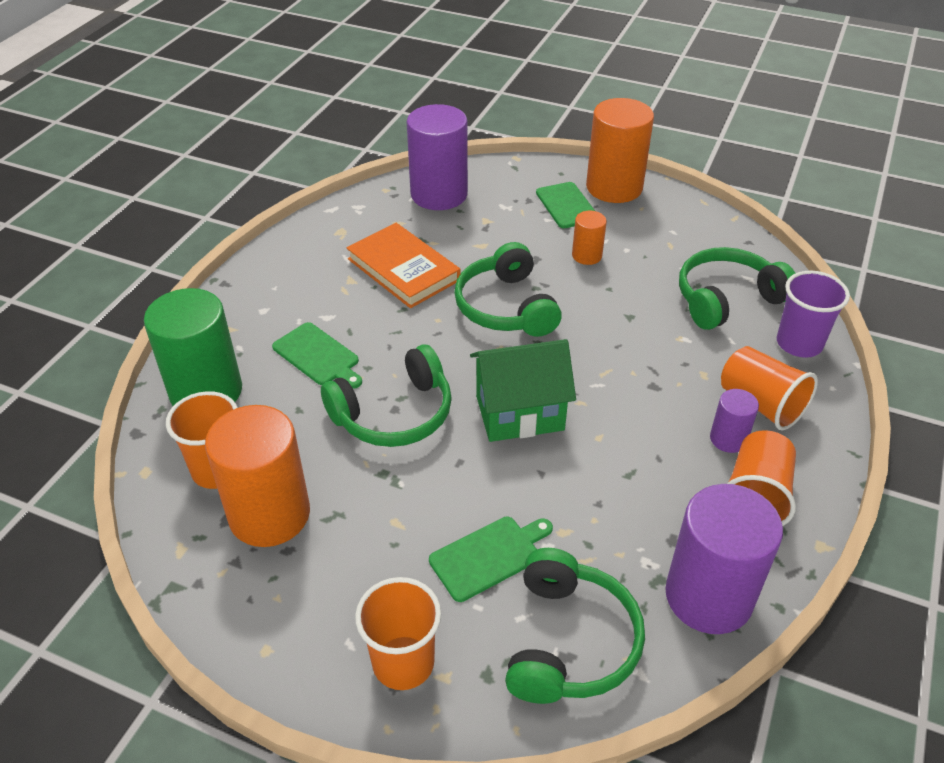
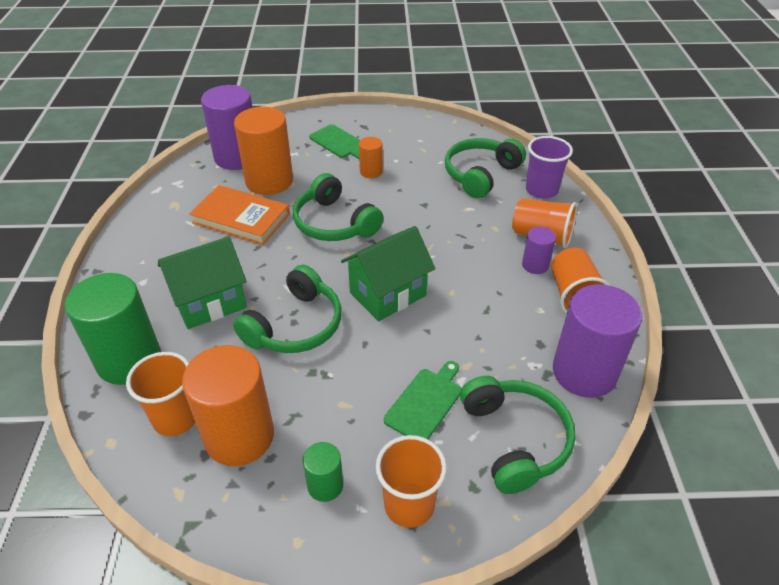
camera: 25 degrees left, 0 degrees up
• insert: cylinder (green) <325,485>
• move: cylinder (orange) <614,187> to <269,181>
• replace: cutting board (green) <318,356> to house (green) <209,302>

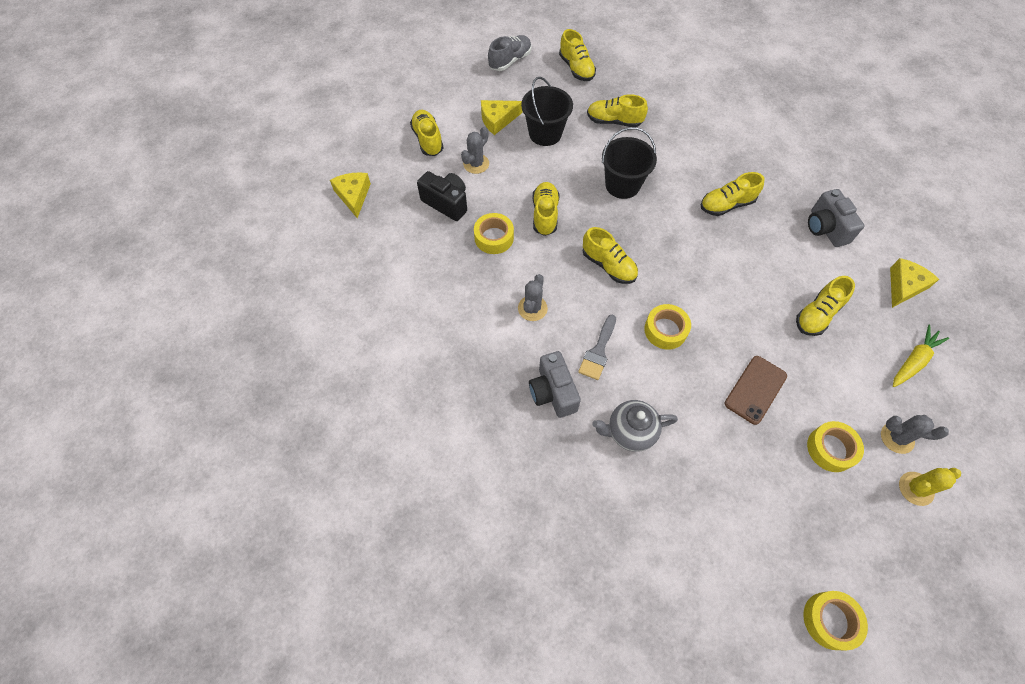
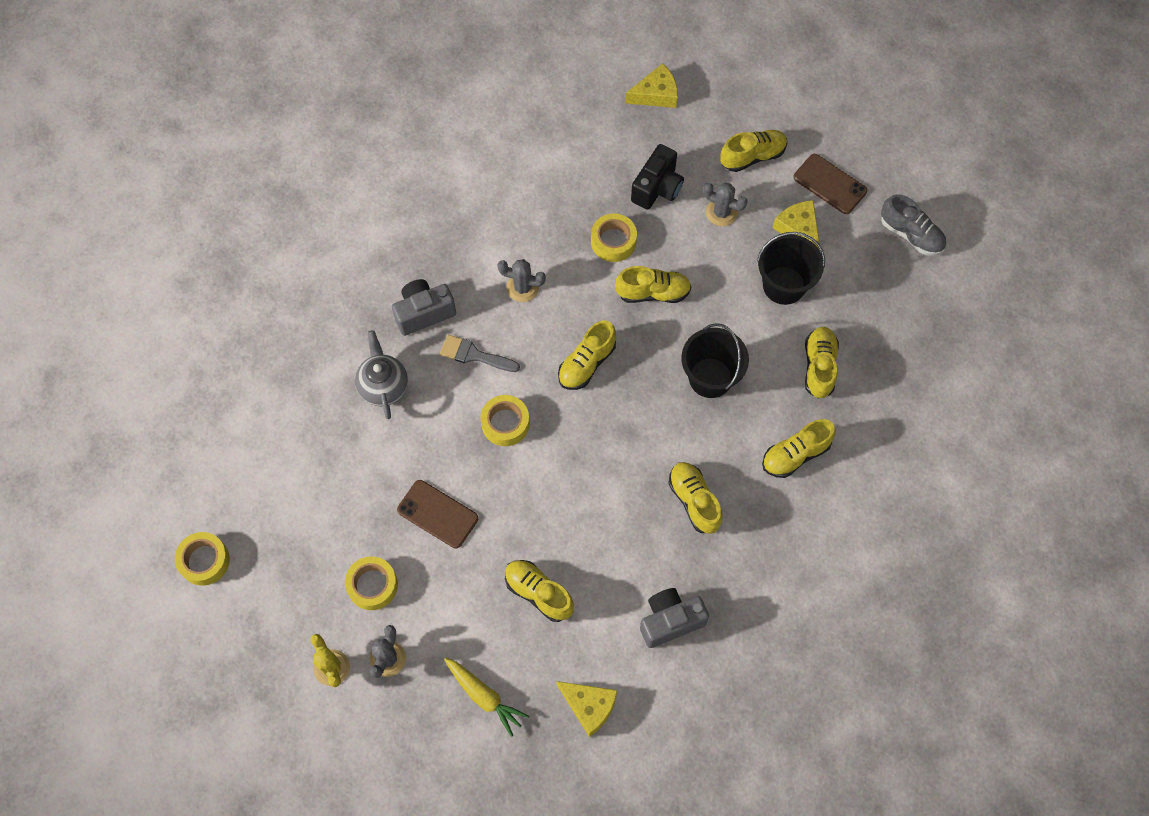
camera: 85 degrees right, 5 degrees up
• insert: phone (brown) <830,184>
• move: shoe (yellow) <576,68> to <795,455>

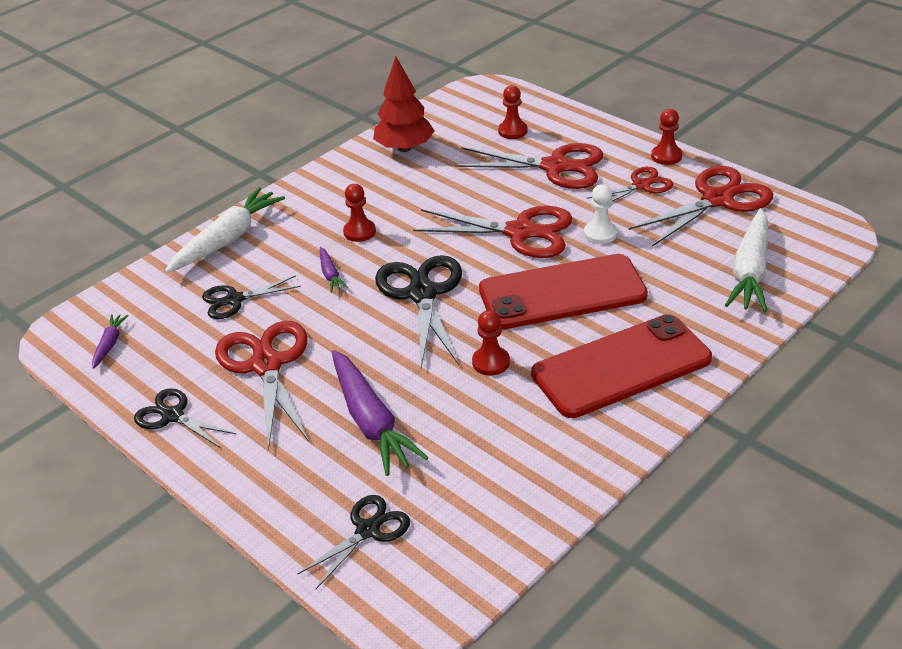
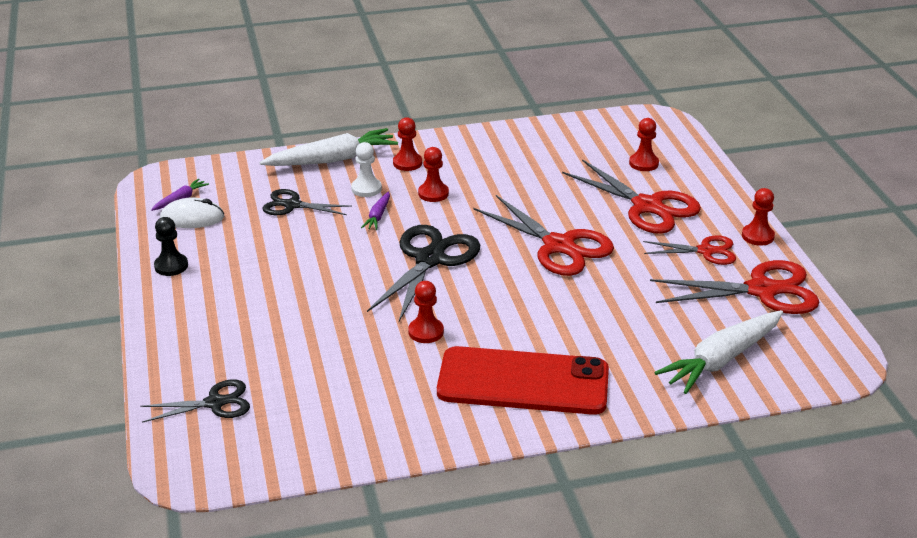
camera: 30 degrees right, 5 degrees down
• delete: scissors (red) <266,365>
• delete: carrot (purple) <371,421>
• delete: tree (red) <404,148>
• delete: phone (red) <562,293>
• insert: mouse (white) <192,218>
• insert: pawn (red) <407,163>
• move: pawn (white) <600,234> to <366,188>
• replace: scissors (black) <173,416> to pawn (black) <171,266>

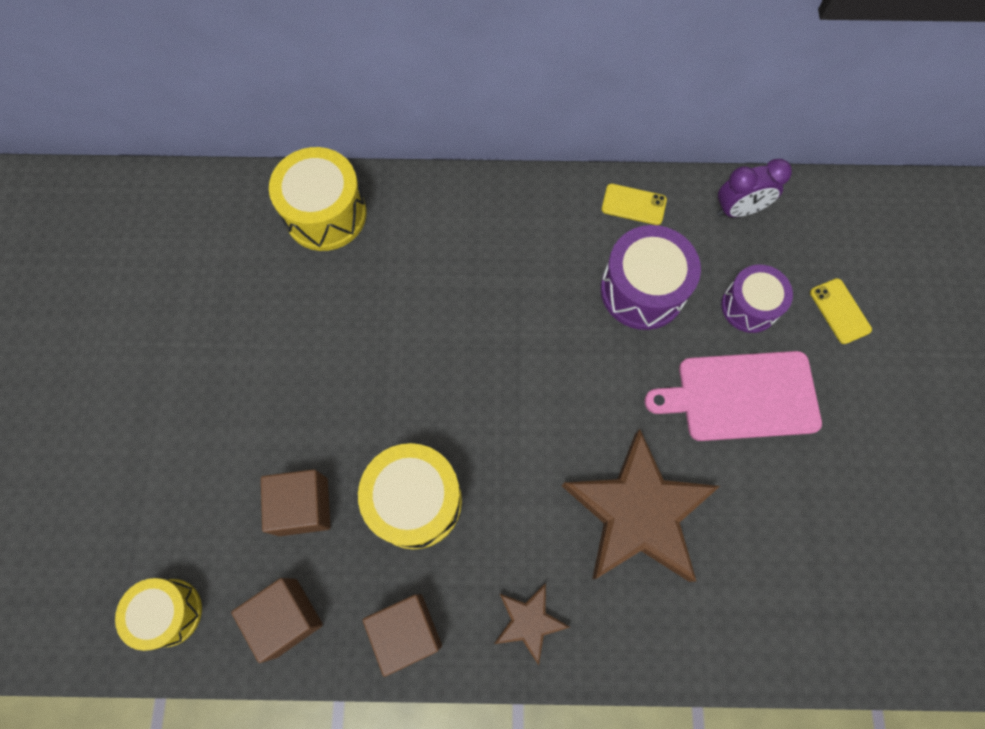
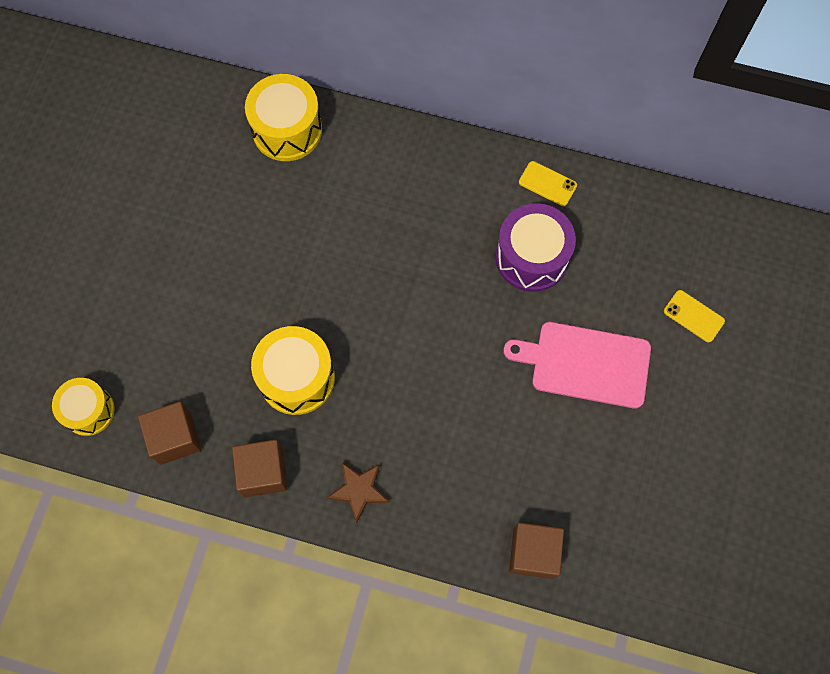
camera: 15 degrees right, 0 degrees up
• delete: star (brown) <637,513>
• delete: clock (purple) <738,210>
• delete: drum (purple) <749,306>
• move: cube (brown) <303,506> to <533,553>
• rotate: phone (yellow) <840,311> = <693,316> 45 degrees counterclockwise

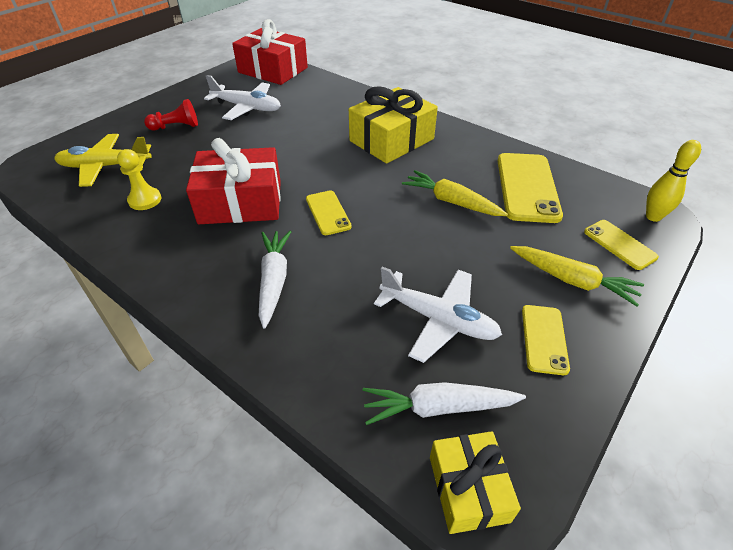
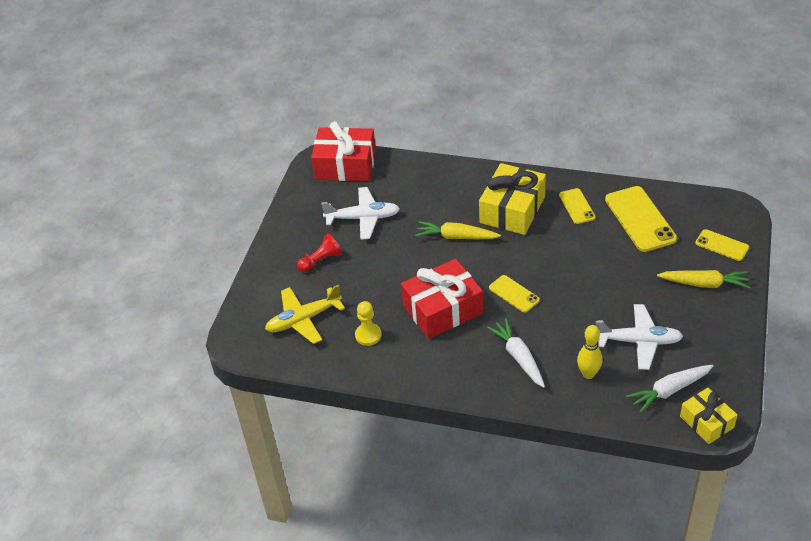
camera: 20 degrees left, 0 degrees up
• move: carrot (yellow) <451,202> to <456,237>
• move: phone (yellow) <544,339> to <577,206>
• move: bowling pin (yellow) <653,217> to <588,374>

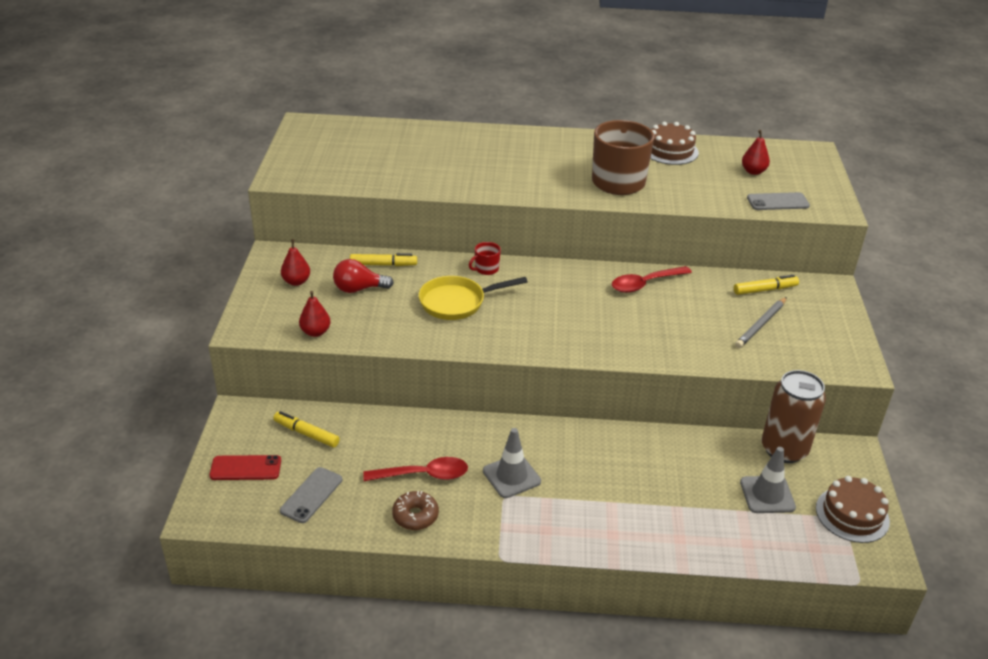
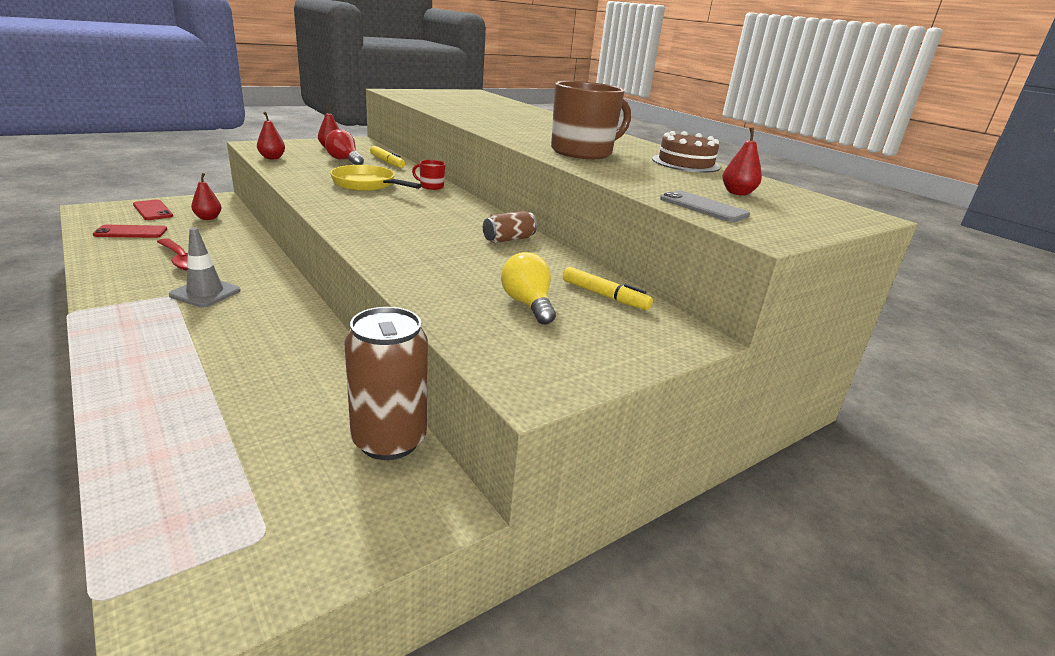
camera: 50 degrees right, 10 degrees down
• delete: donut (brown) <415,516>
• delete: traffic cone (grey) <767,495>
• delete: cake (brown) <852,514>
• replace: marker (yellow) <306,434> to pear (red) <208,218>
• replace: spoon (red) <645,284> to can (brown) <508,239>
• replace: pencil (grey) <761,324> to light bulb (yellow) <528,304>
• recolor: phone (grey) <311,495> to phone (red) <131,232>

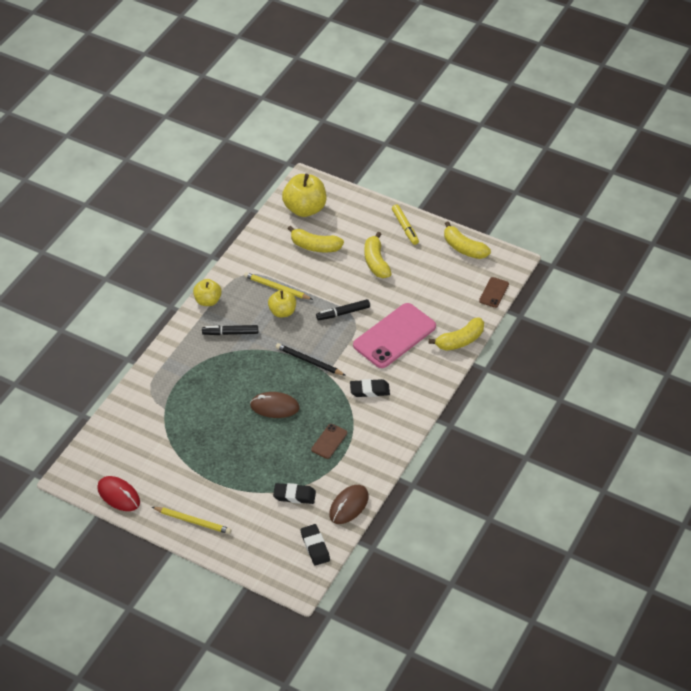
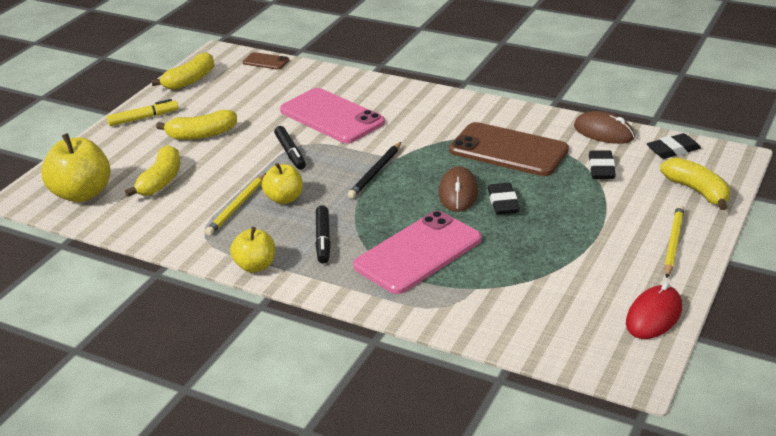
camera: 90 degrees left, 15 degrees down
• insert: phone (pink) <418,253>
• move: eraser (black) <369,390> to <503,202>
• move: banana (yellow) <460,340> to <697,191>
• resize: phone (brown) <329,441> = <508,150> x2.17

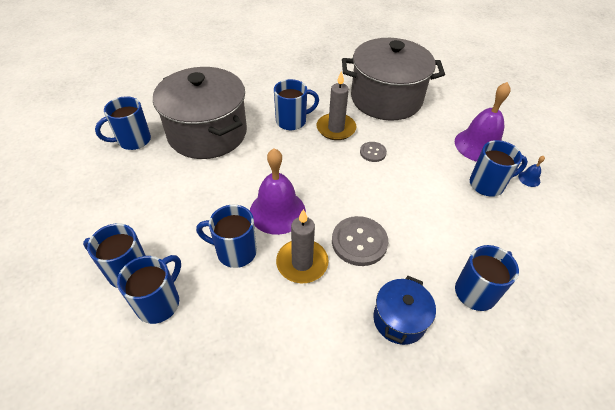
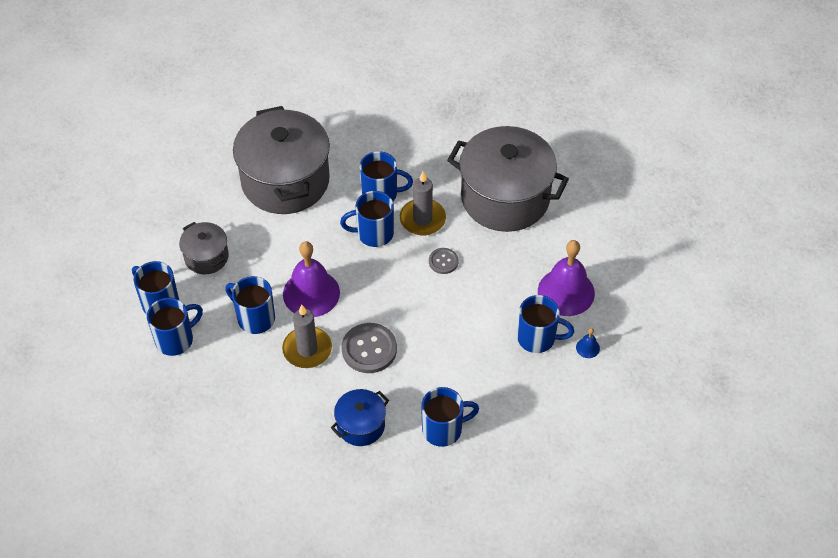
camera: 25 degrees right, 5 degrees up
• insert: pot (grey) <206,257>
• move: mug (blue) <133,140> to <373,234>

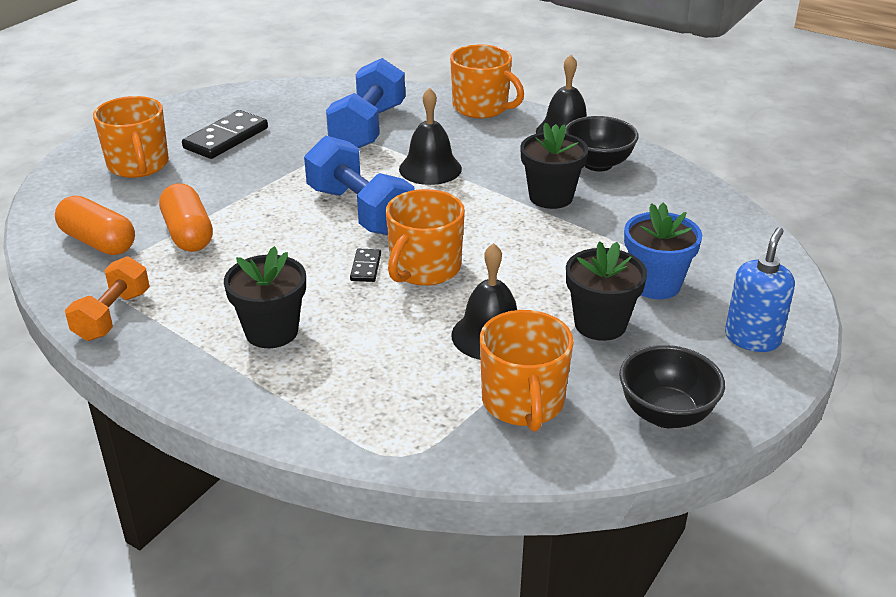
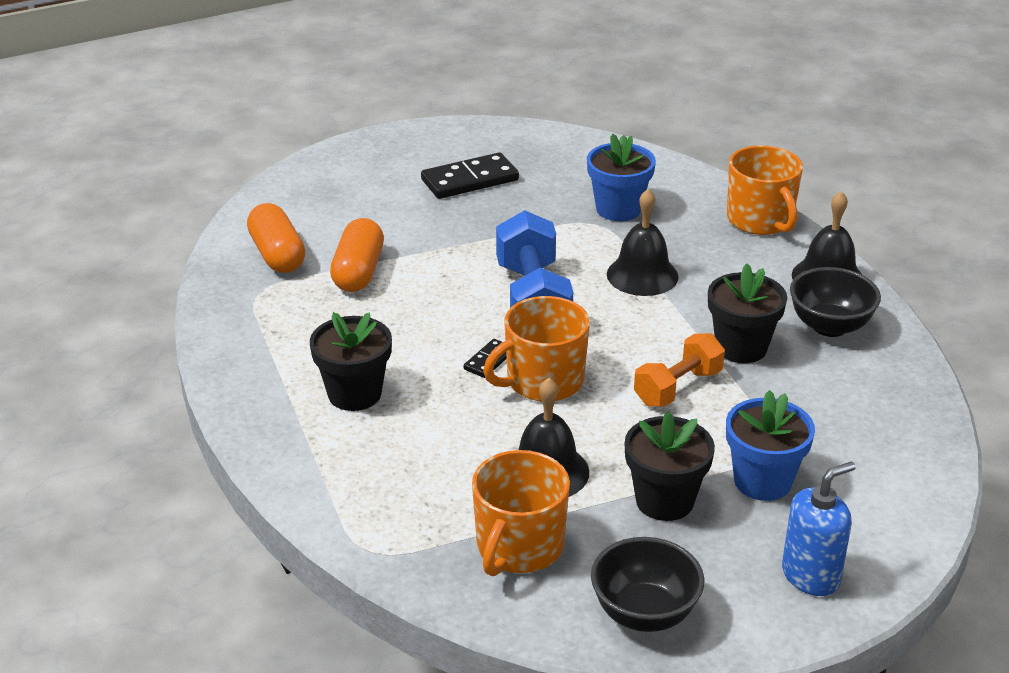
camera: 30 degrees right, 0 degrees up
• delete: mug (orange) <138,165>
• move: dumbbell (orange) <113,316> to <678,387>
• replace: dumbbell (blue) <368,128> to flower pot (blue) <618,209>

